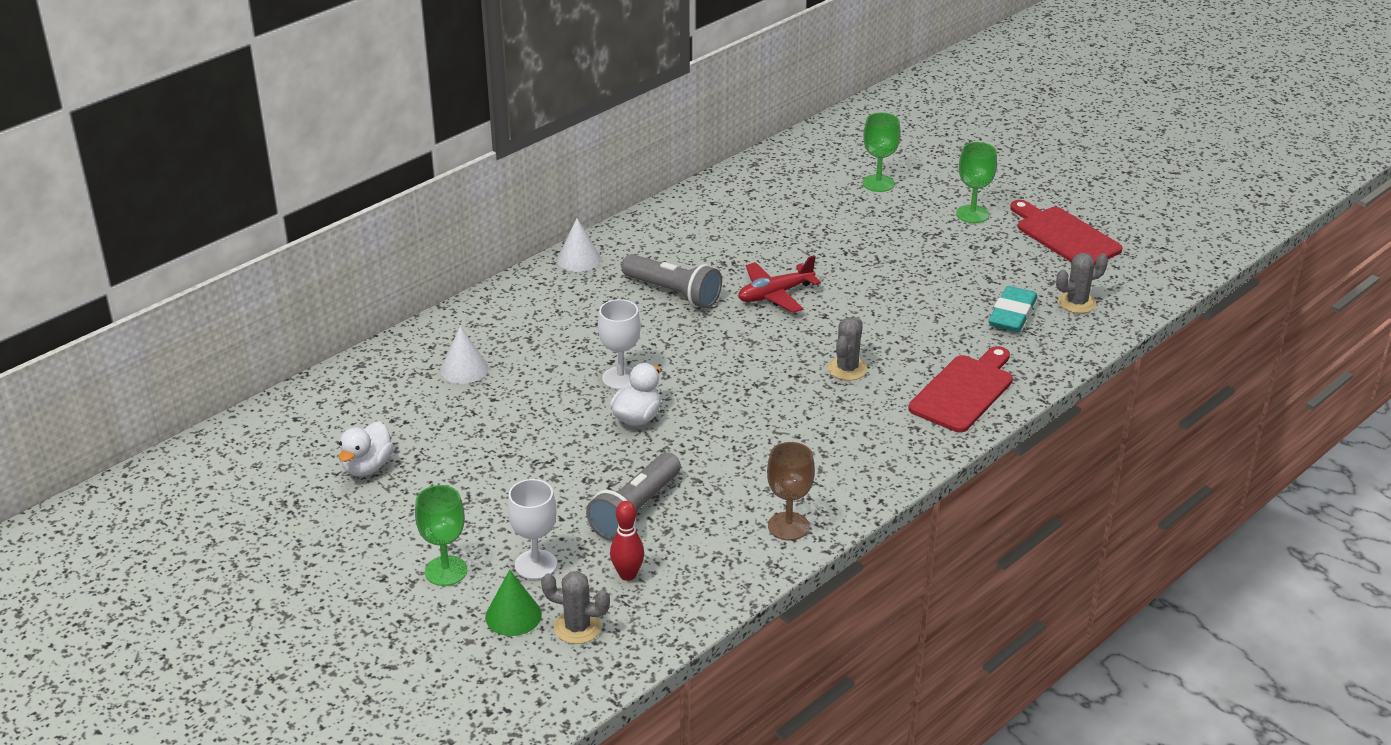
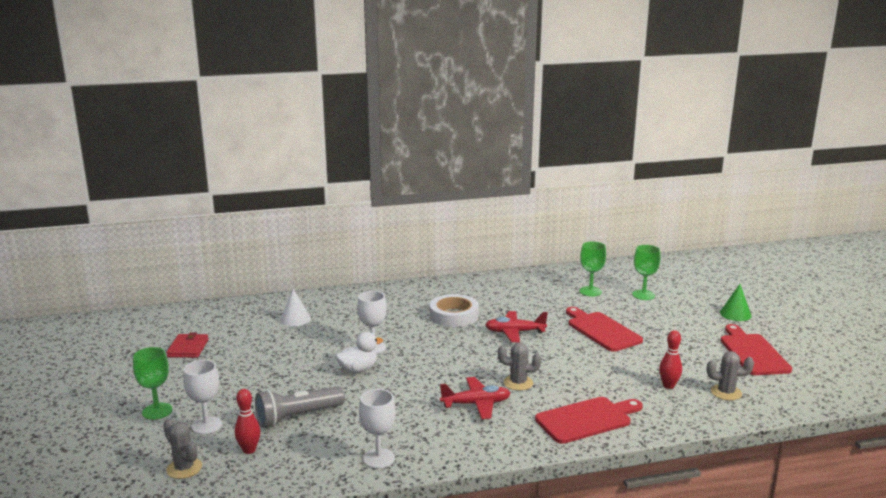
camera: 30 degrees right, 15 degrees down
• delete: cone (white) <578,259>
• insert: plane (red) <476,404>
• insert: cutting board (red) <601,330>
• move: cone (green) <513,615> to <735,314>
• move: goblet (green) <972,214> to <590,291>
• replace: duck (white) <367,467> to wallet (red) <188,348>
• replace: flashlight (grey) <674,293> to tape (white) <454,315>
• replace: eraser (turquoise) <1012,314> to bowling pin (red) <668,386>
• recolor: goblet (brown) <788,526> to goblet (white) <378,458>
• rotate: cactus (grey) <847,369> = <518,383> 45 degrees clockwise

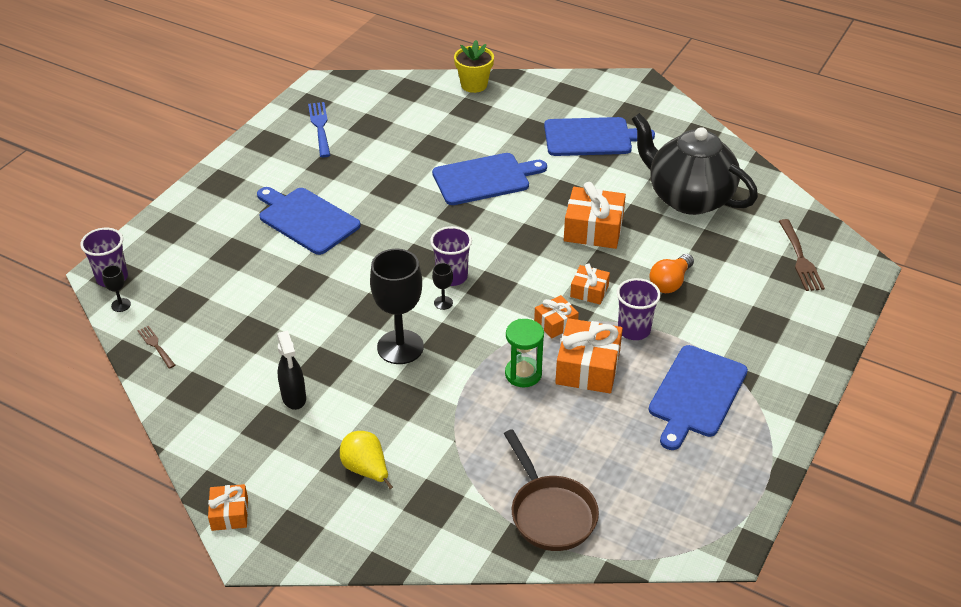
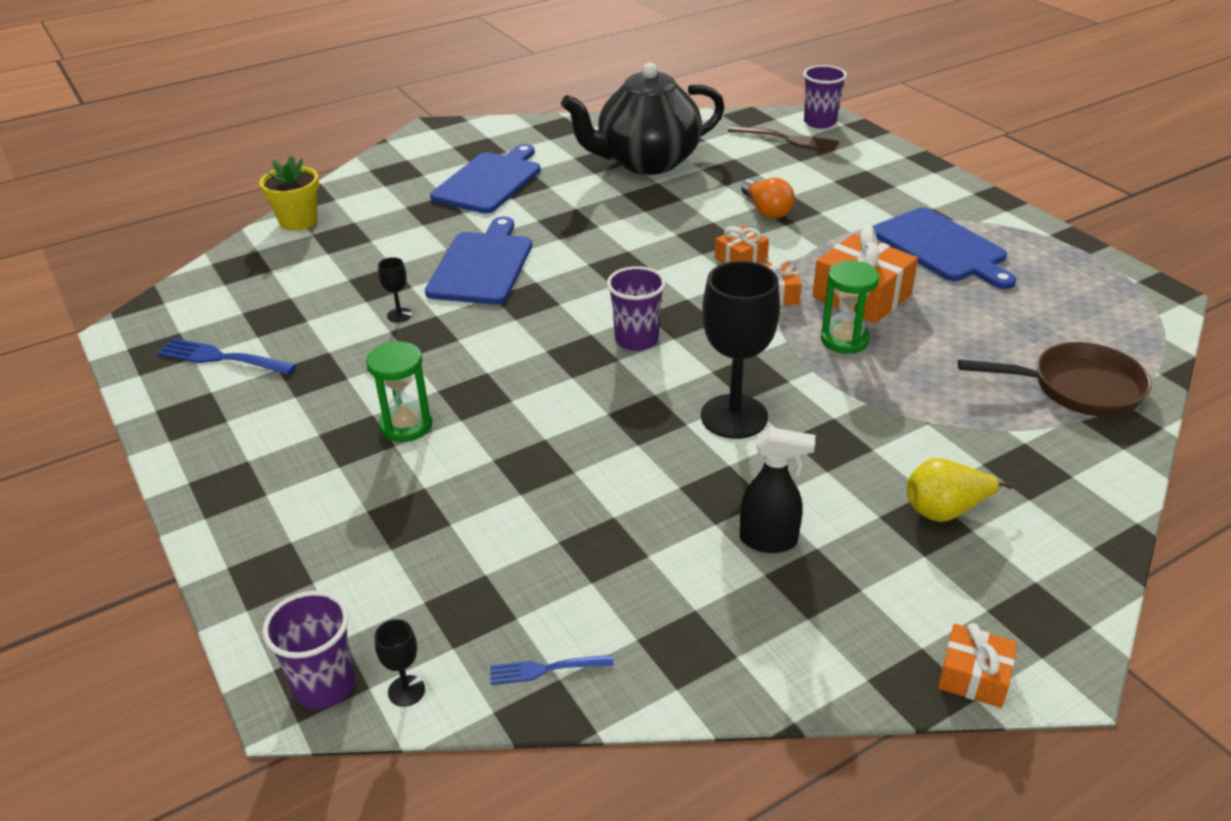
camera: 60 degrees left, 5 degrees down
• delete: gift (orange) <593,229>
• move: goblet (black) <443,303> to <399,315>
• move: cup (purple) <634,330> to <819,122>
• replace: cutting board (blue) <306,219> to hourglass (green) <406,425>
• recolor: fork (brown) <156,346> to fork (blue) <546,669>

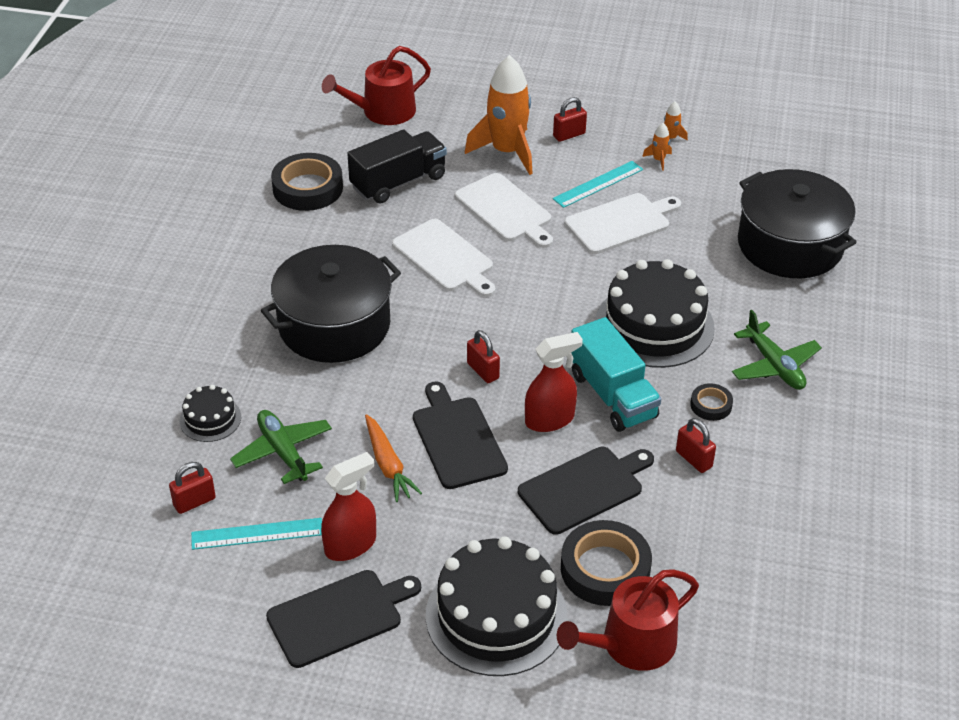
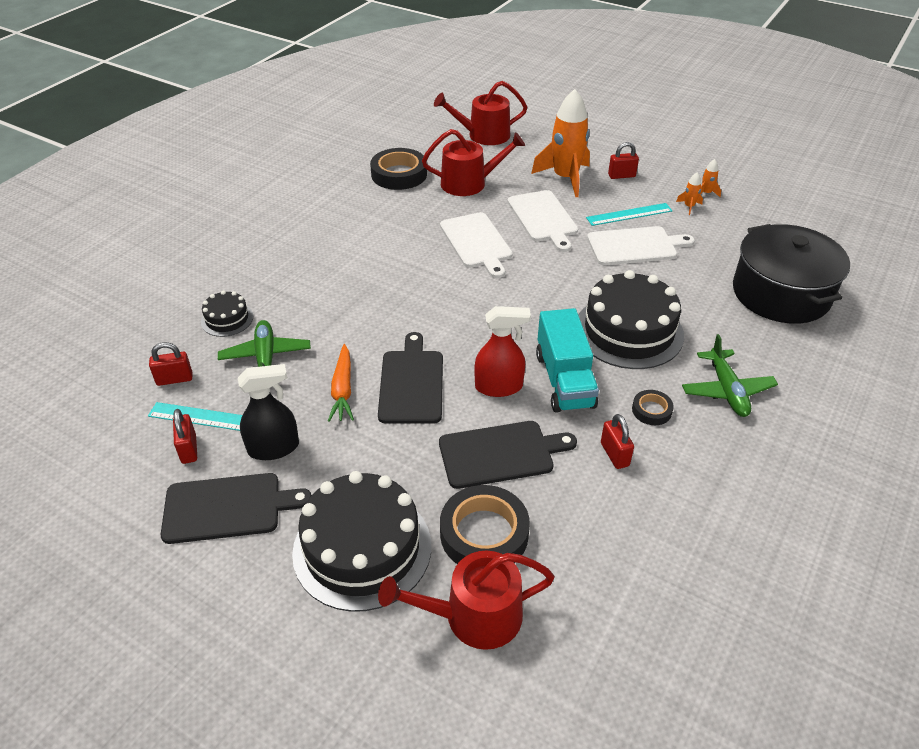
camera: 20 degrees right, 0 degrees up
• delete: pot (black) <334,325>
• move: padlock (red) <483,371> to <189,449>
• replace: truck (black) <398,182> to watering can (red) <469,183>
• recolor: spray bottle (red) <350,545> to spray bottle (black) <274,448>

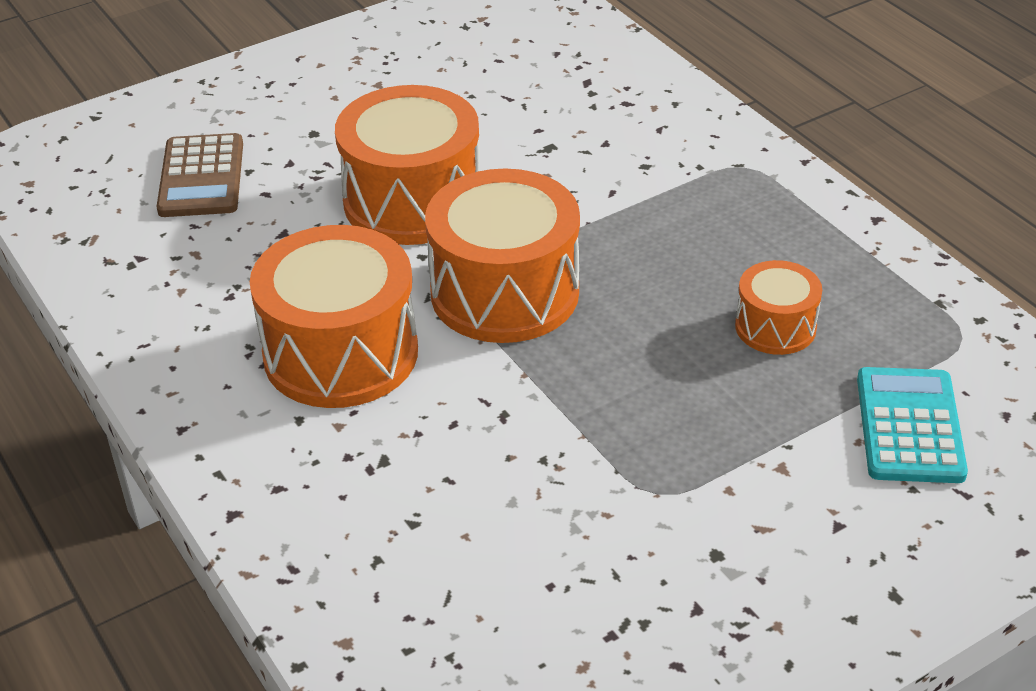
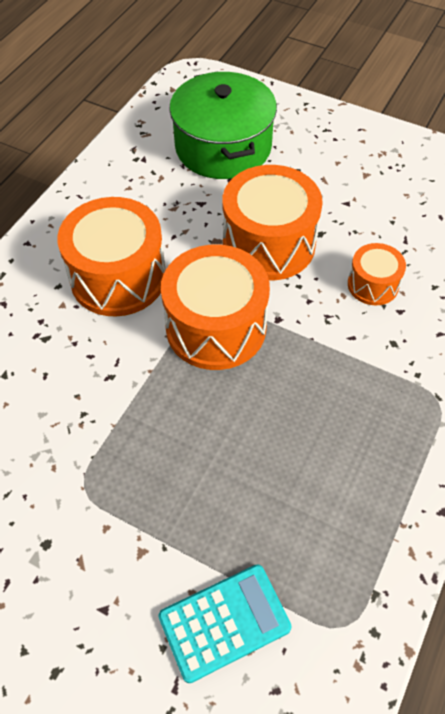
camera: 60 degrees right, 15 degrees up
• move: drum (orange) <775,327> to <373,285>
• replace: calculator (brown) <201,177> to pot (green) <223,147>

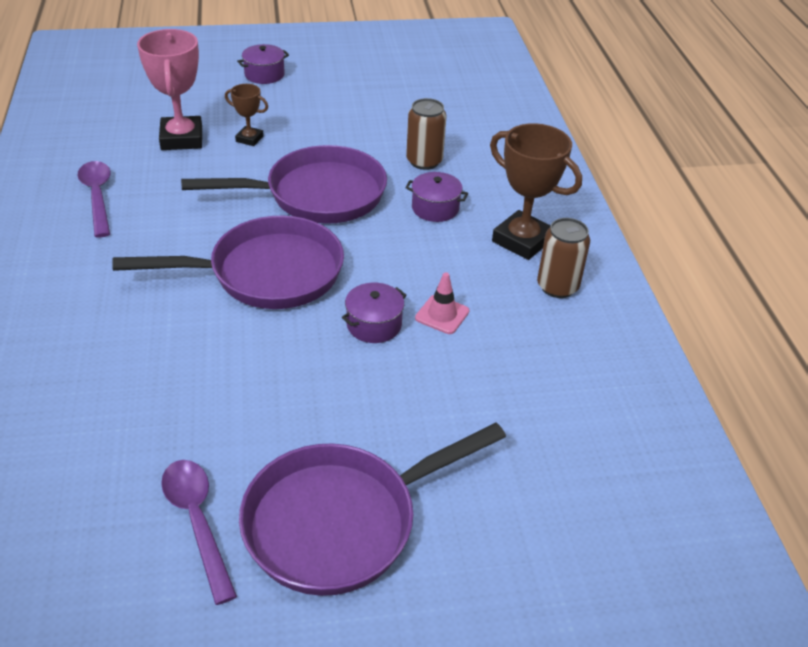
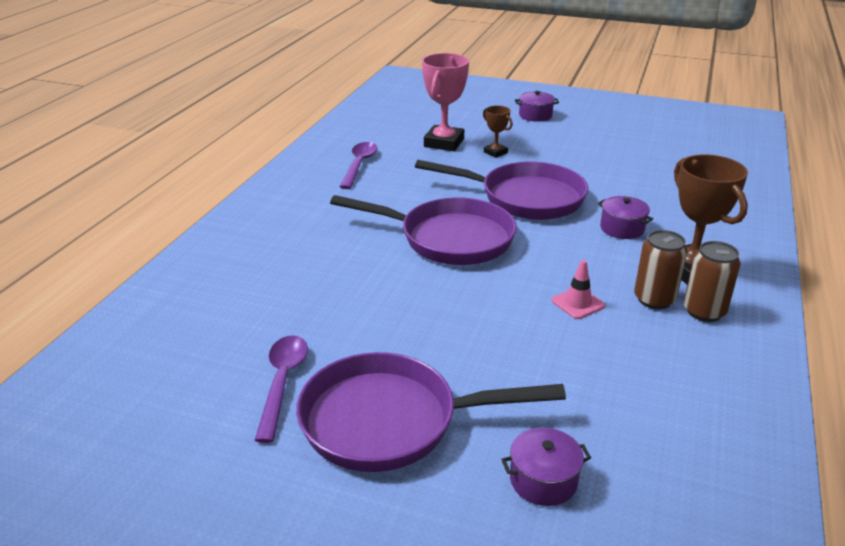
camera: 30 degrees right, 10 degrees down
• move: pot (purple) <374,324> to <543,480>
• move: can (brown) <424,161> to <654,299>

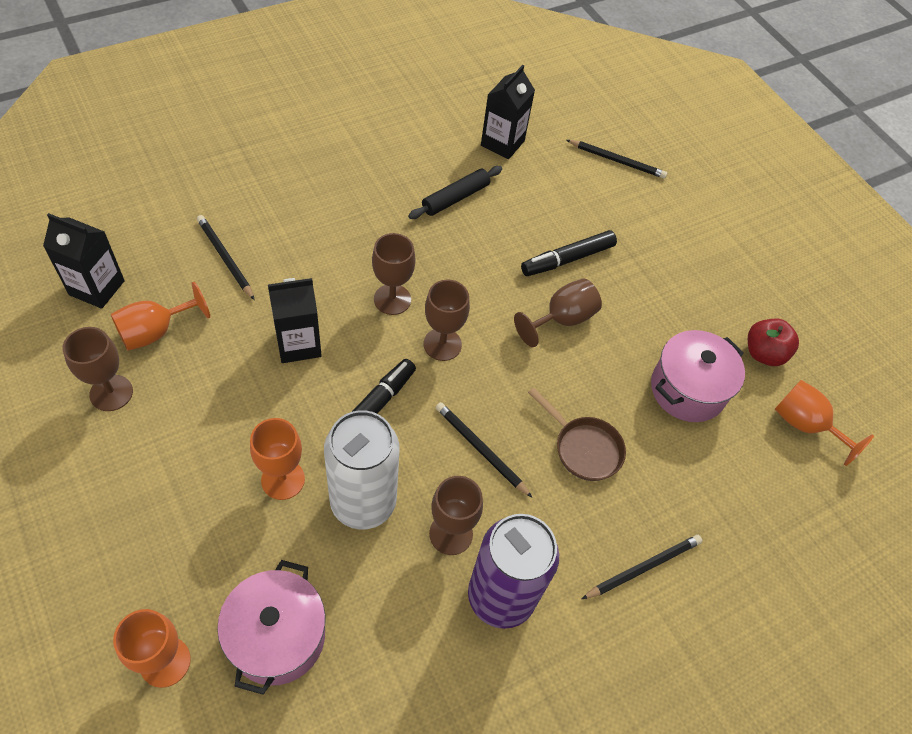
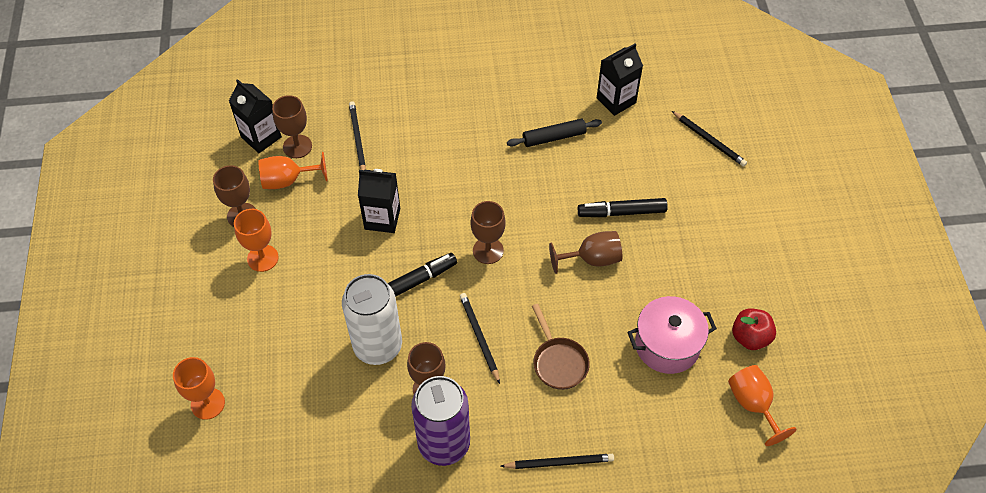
camera: 30 degrees right, 0 degrees up
• delete: pot (pink) <277,636>
• move: goblet (orange) <283,479> to <262,258>
• move: goblet (brown) <392,299> to <297,146>

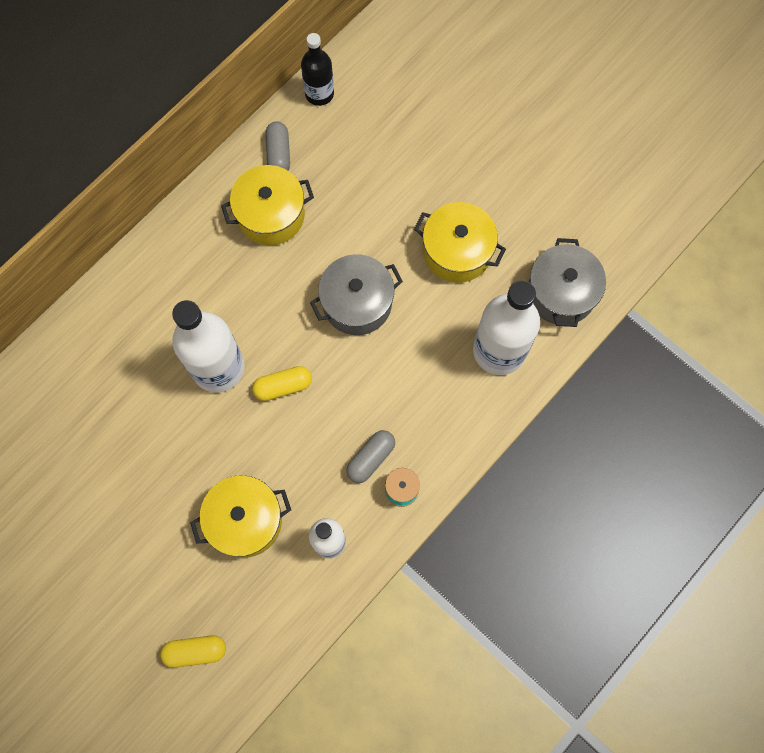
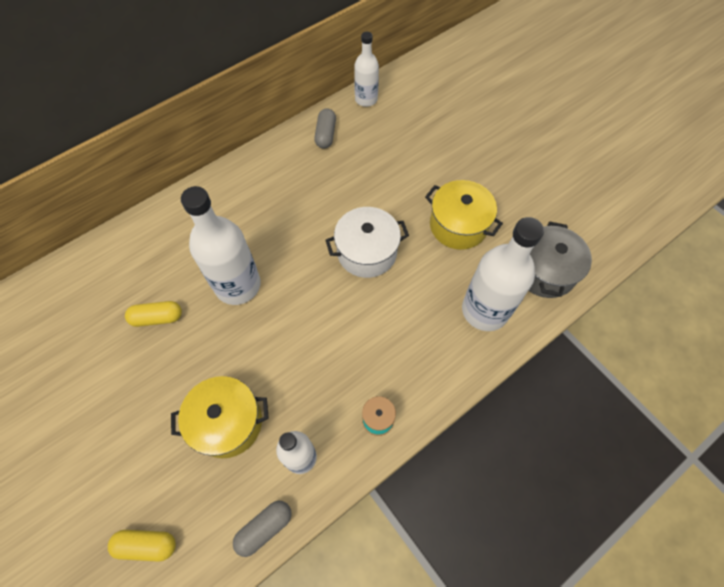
camera: 10 degrees right, 10 degrees down
• delete: pot (yellow) <271,215>
• move: capsule (yellow) <283,386> to <157,318>
• move: capsule (grey) <371,458> to <264,528>
• recolor: bottle (black) <319,93> to bottle (white) <366,99>
• recolor: pot (grey) <357,303> to pot (white) <367,252>

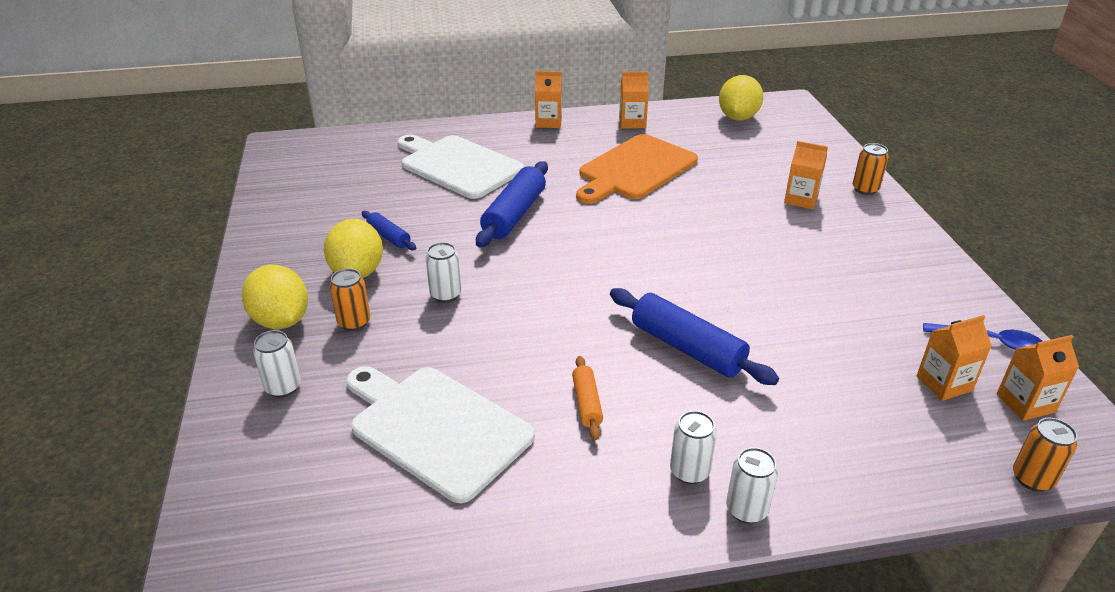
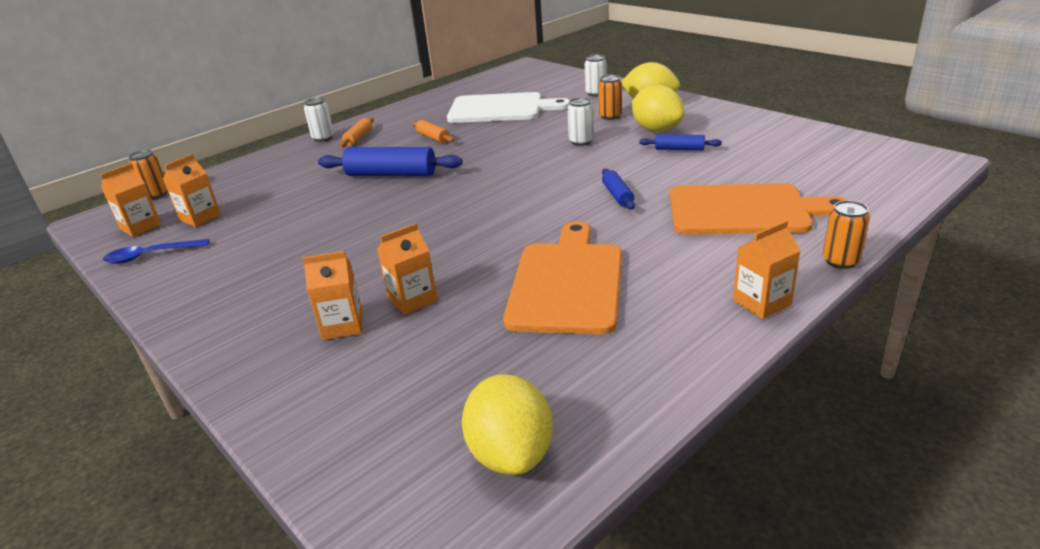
camera: 150 degrees right, 5 degrees down
• move: carton (orange) <632,122> to <412,299>
• move: can (orange) <865,189> to <840,261>
• replace: can (white) <689,471> to rolling pin (orange) <358,138>
• recolor: cutting board (white) <458,165> to cutting board (orange) <744,210>
• resize: rolling pin (blue) <514,214> = <617,195> x0.53

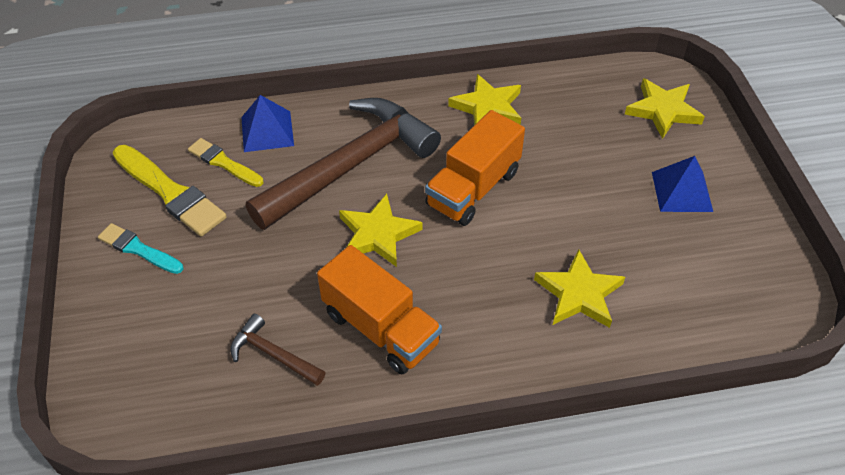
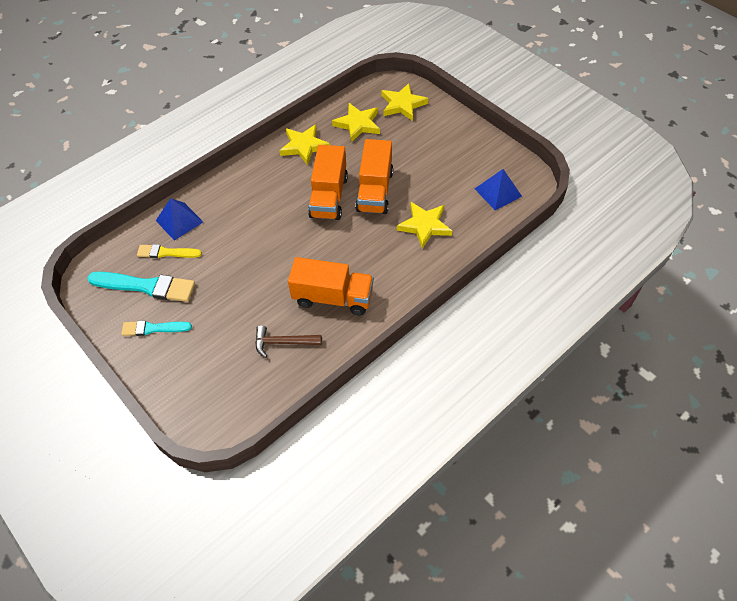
camera: 30 degrees left, 5 degrees up
• delete: hammer (brown) <350,165>
• insert: truck (orange) <375,191>
• move: star (yellow) <378,234> to <358,124>
• move: pyramid (blue) <682,191> to <498,192>
• recolor: brush (yellow) <170,193> to brush (turquoise) <146,286>

